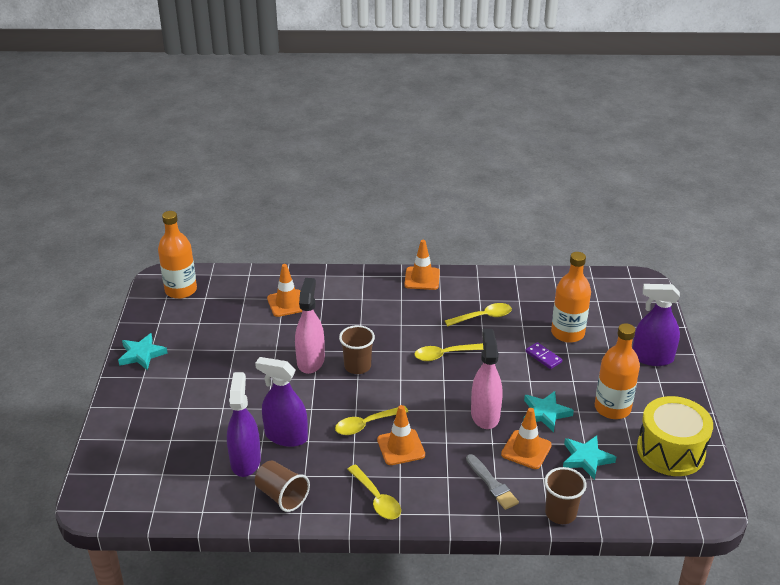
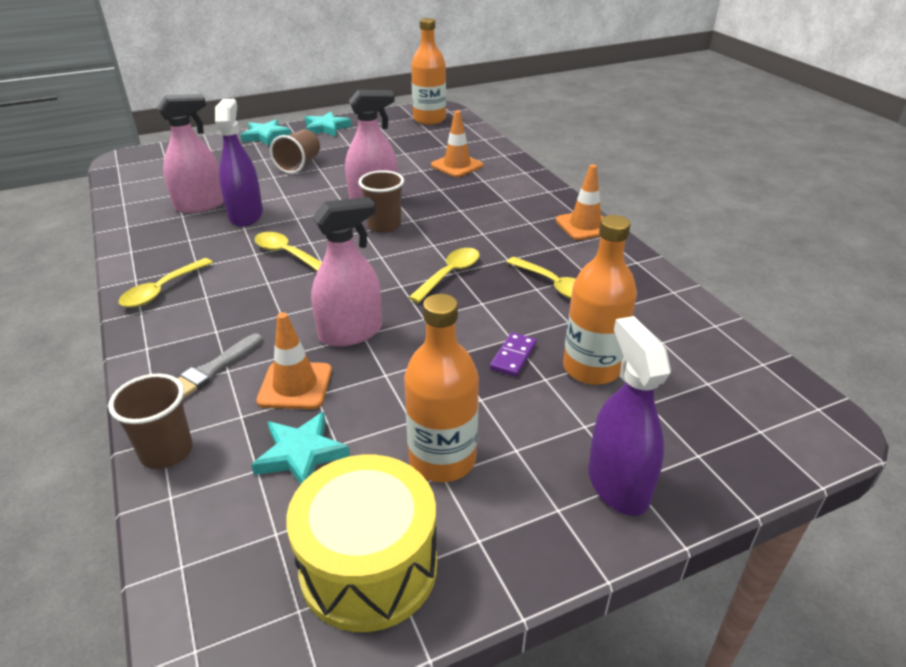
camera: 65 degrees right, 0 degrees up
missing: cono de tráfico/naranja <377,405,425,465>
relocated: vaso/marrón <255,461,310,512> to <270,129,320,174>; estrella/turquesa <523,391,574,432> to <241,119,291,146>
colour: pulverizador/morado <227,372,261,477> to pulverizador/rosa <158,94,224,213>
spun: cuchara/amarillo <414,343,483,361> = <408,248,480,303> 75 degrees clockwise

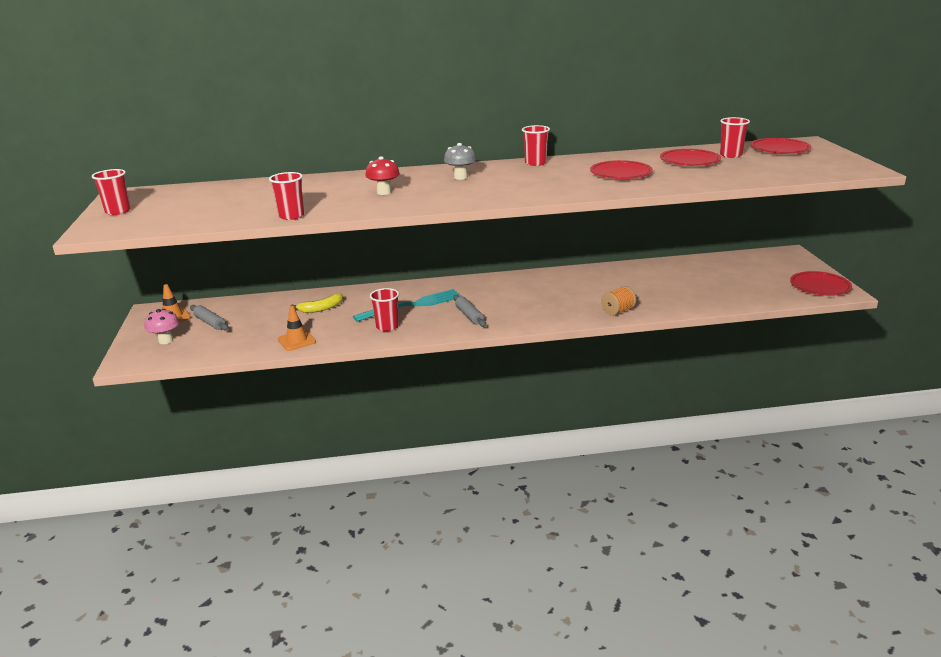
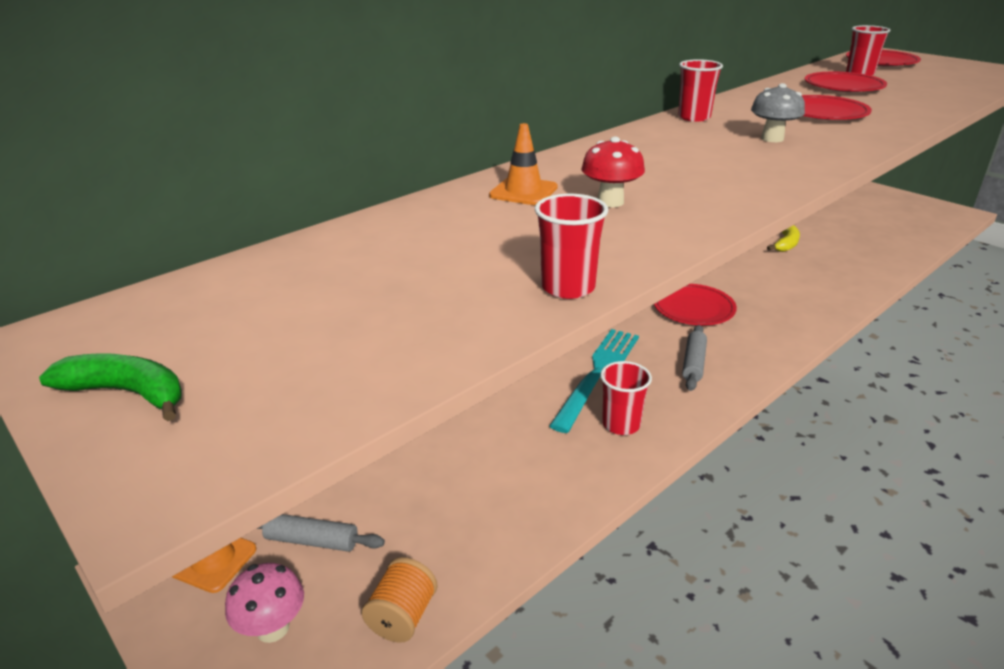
camera: 35 degrees left, 5 degrees up
relocated: cono de tráfico/naranja <278,306,316,351> to <489,123,558,205>; plátano/amarillo <291,293,343,313> to <767,225,800,252>; seta/gris <444,143,477,180> to <751,83,805,142>; carrete/naranja <601,286,636,316> to <362,557,437,643>; plato/rojo <790,271,852,296> to <654,284,737,325>
exchanged: vaso/rojo <92,169,131,215> to plátano/verde <39,353,182,421>
spun: rodillo/gris <453,295,486,327> = <682,325,707,391> 75 degrees clockwise

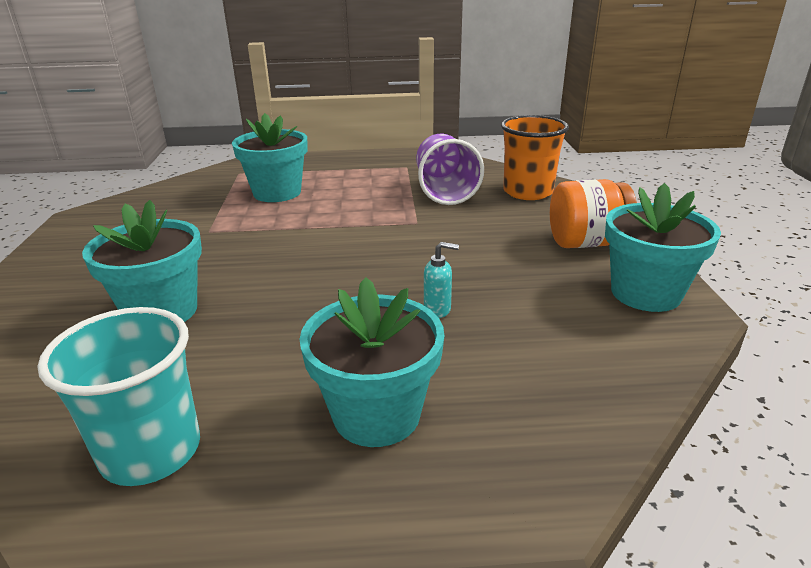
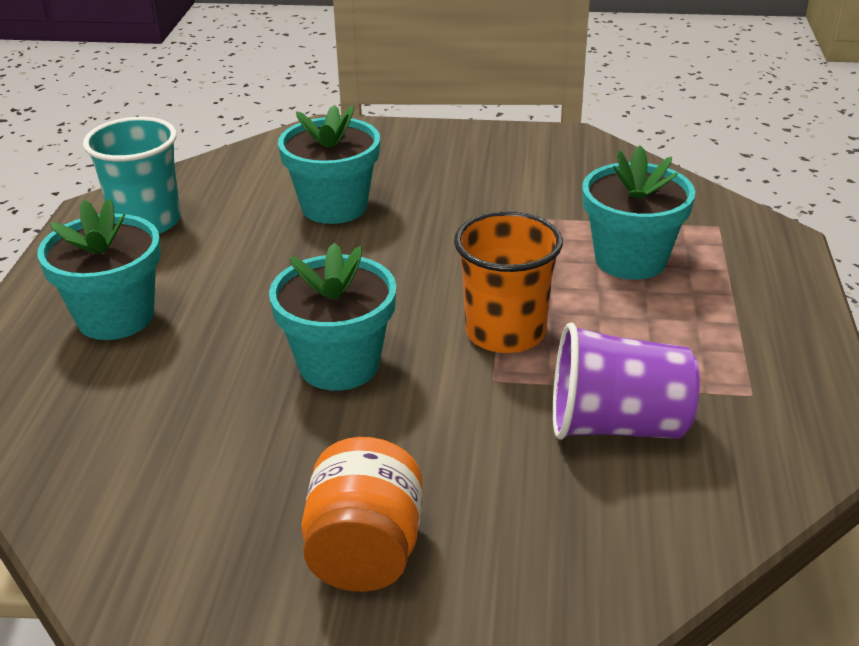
camera: 100 degrees right, 5 degrees up
missing: dispensador de jabón/turquesa <424,242,459,318>
relocated: vaso/naranja <501,115,569,200> to <454,211,563,353>; maceta/turquesa <605,183,721,312> to <269,243,396,390>

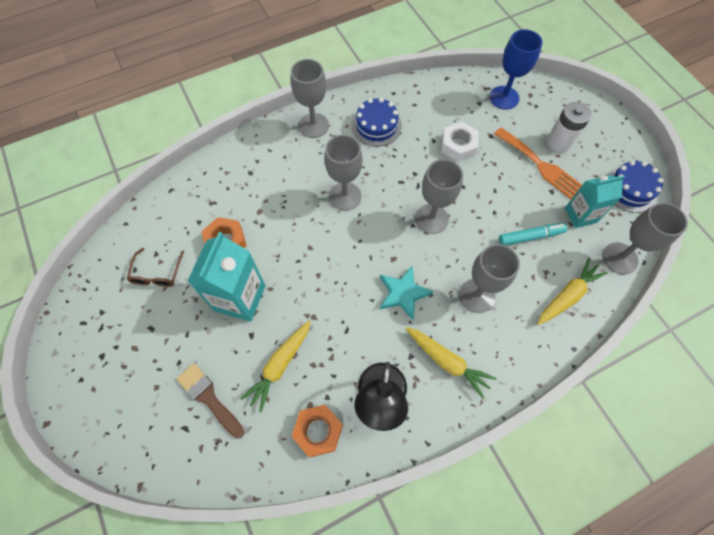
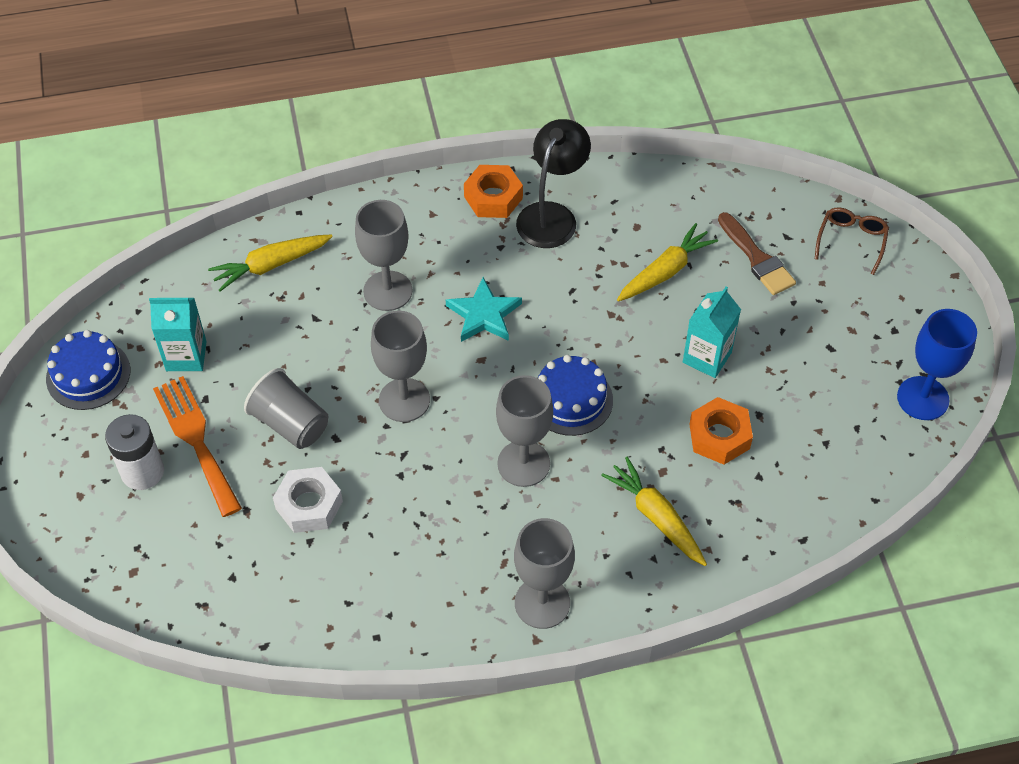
camera: 165 degrees left, 10 degrees down
missing: rotulador/turquesa <499,223,567,245>; copa/gris <602,203,688,274>
appeared: vaso/gris <244,368,328,449>
relocated: gafas/marrón <127,248,185,287> to <815,208,889,275>; tuerca/naranja <291,405,343,457> to <464,165,523,218>; tarta/azul <352,98,402,146> to <538,355,613,436>; zanahoria/amarillo <405,327,496,399> to <601,457,707,566>; copa/azul <489,29,543,110> to <897,309,977,420>
size: cartón de leche/turquesa <188,232,266,322> = <683,287,741,378> x0.65

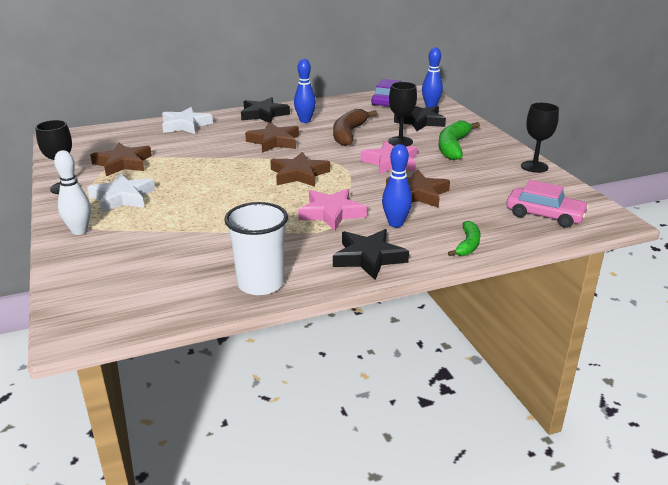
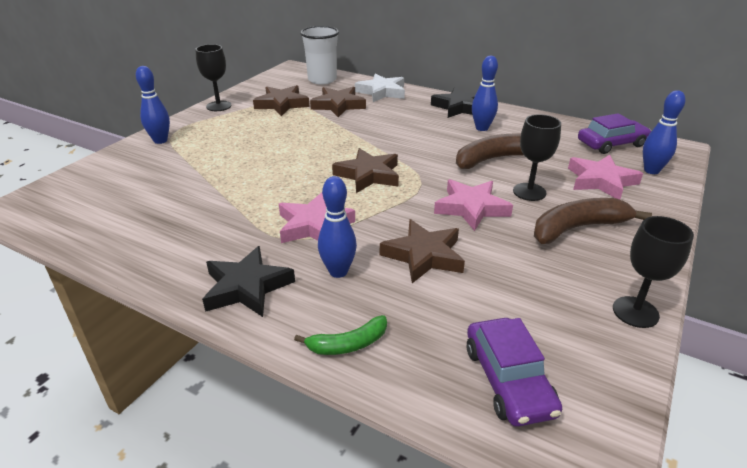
camera: 50 degrees right, 5 degrees up
missing: estrella/blanco <87,173,155,213>
relocated: vaso/blanco <225,202,288,295> to <300,26,339,85>; estrella/marrón <245,122,299,153> to <310,87,366,117>
colour: bolo/blanco <54,150,91,235> to bolo/azul <136,66,170,144>; estrella/negro <394,106,446,131> to estrella/rosa <568,155,643,200>; plátano/verde <438,120,480,160> to plátano/marrón <534,198,652,244>; coche/rosa <506,180,589,228> to coche/morado <467,318,562,427>

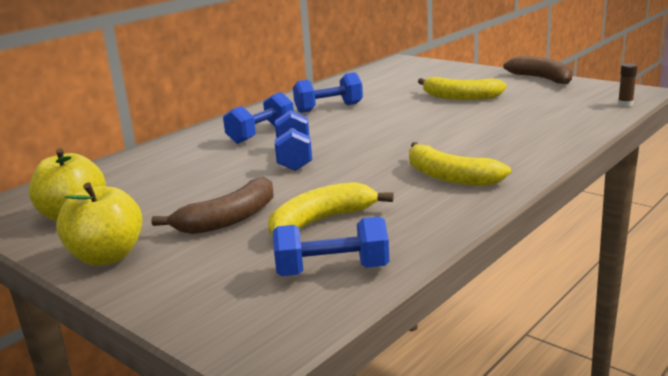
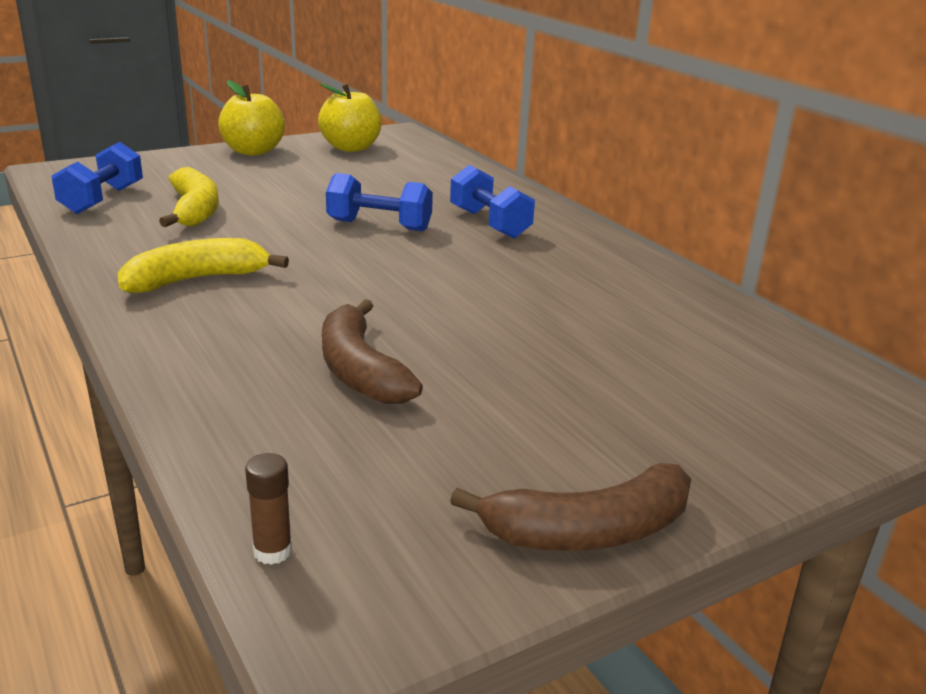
camera: 105 degrees right, 5 degrees up
missing: mancuerna/azul <293,72,363,113>; plátano/amarillo <418,77,507,100>
relocated: plátano/marrón <152,177,274,234> to <322,299,423,404>

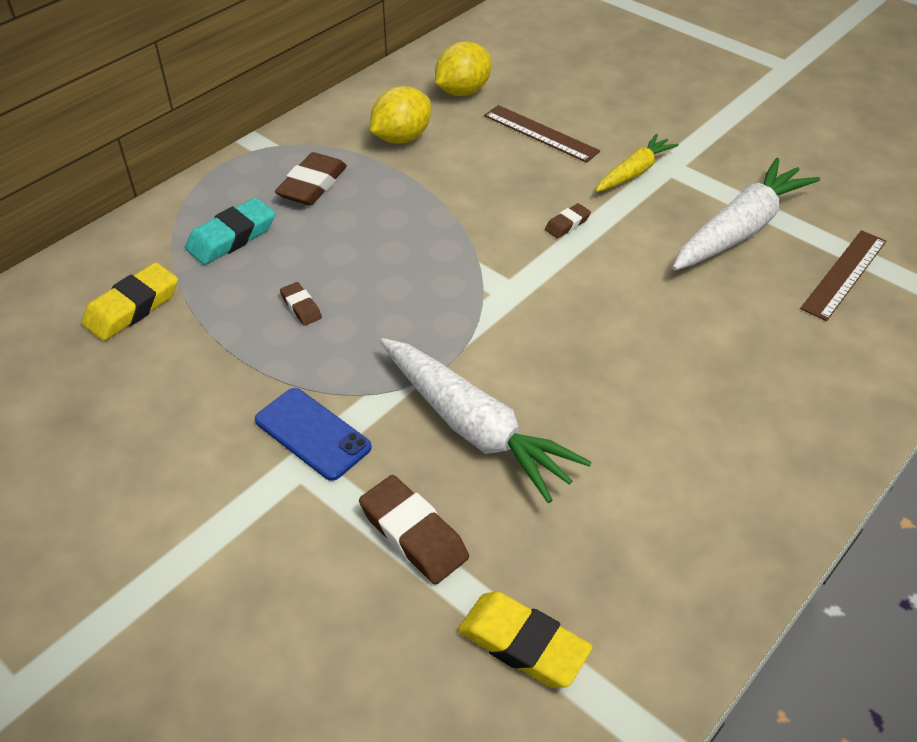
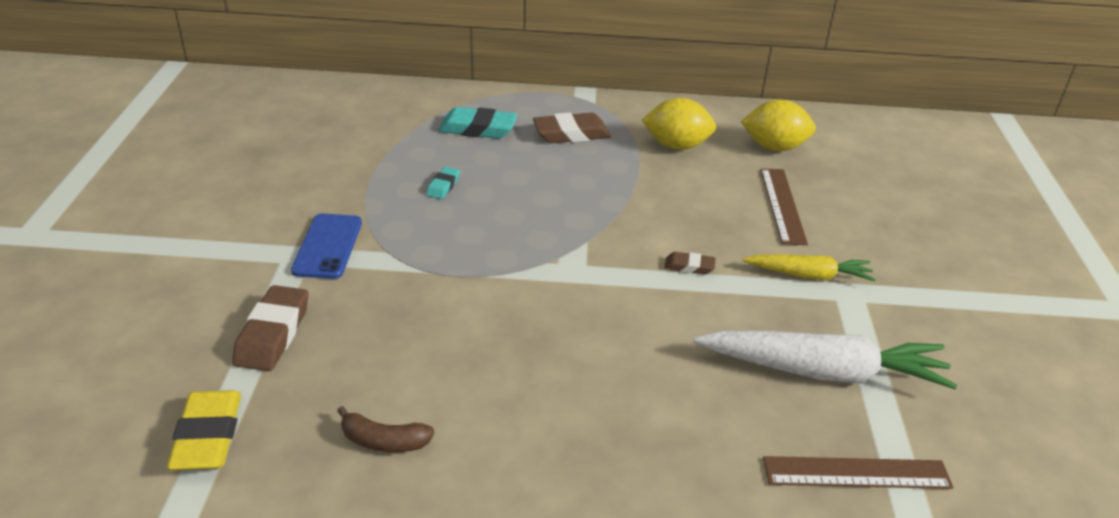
camera: 50 degrees right, 10 degrees down
missing: goma de borrar/amarillo <81,263,178,341>; zanahoria/blanco <380,338,592,503>
appeared: plátano/marrón <337,406,435,452>
colour: goma de borrar/marrón <280,282,322,326> to goma de borrar/turquesa <426,167,460,199>

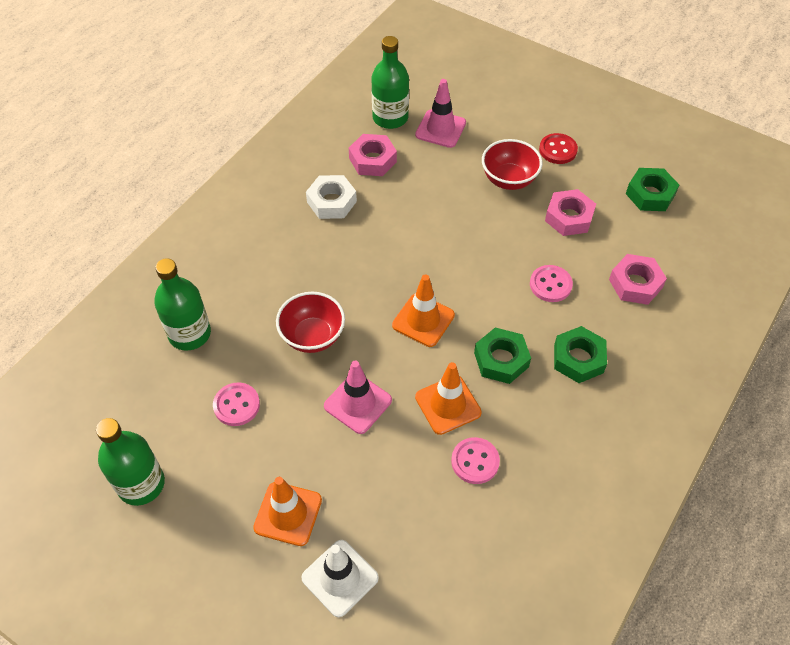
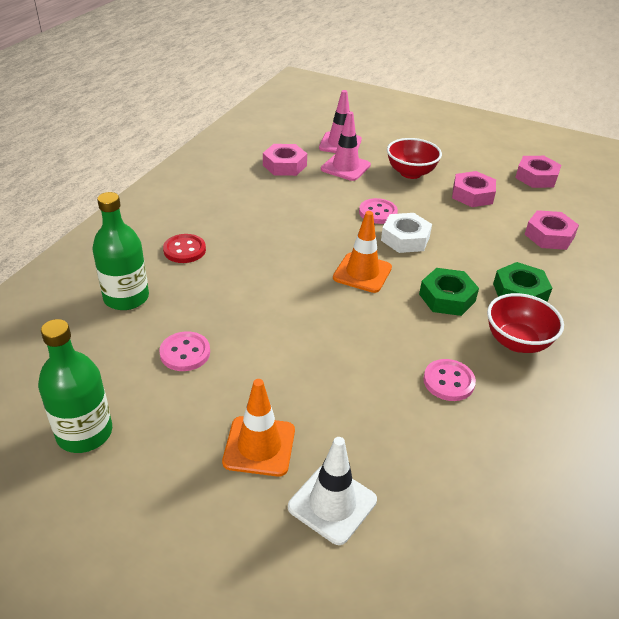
camera: 10 degrees left, 15 degrees down
missing: botella/verde <371,36,409,129>; cono de tráfico/naranja <415,362,482,435>
relocated: cuenco/rojo <276,292,345,353> to <487,293,564,353>; tuerca/blanco <306,175,357,219> to <381,213,432,253>; cono de tráfico/rosa <324,361,392,434> to <321,112,371,181>; botón/rosa <530,265,573,302> to <359,198,398,224>; botón/rojo <539,133,578,164> to <163,234,206,263>
colour: tuerca/verde <626,168,679,211> to tuerca/rosa <515,156,561,188>

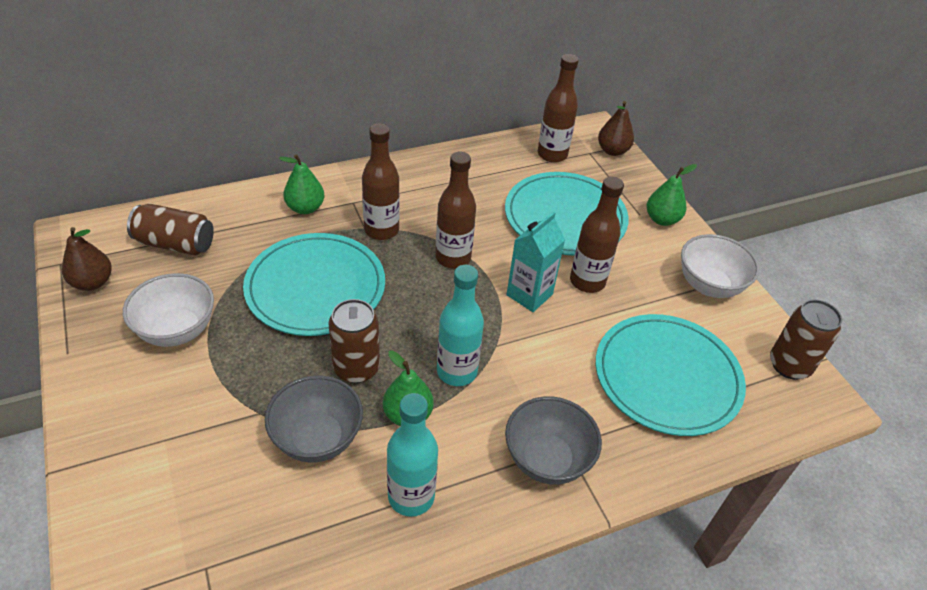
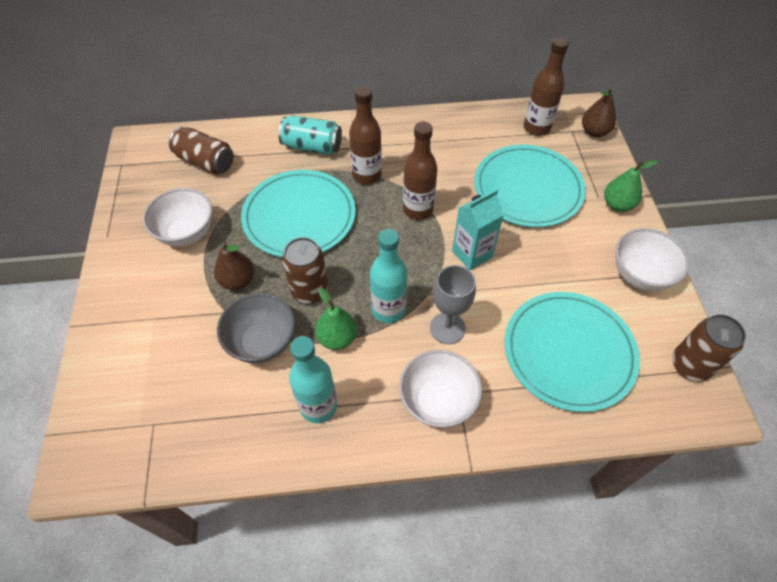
camera: 20 degrees right, 10 degrees up
missing: botella/marrón <570,176,624,293>
appeared: copa/gris <430,265,476,344>
relocated: pera/marrón <62,227,112,291> to <214,242,254,290>
exchanged: pera/verde <279,154,324,214> to lata/turquesa <279,115,342,155>
colour: cuenco/gris <505,396,602,485> to cuenco/blanco <399,350,482,428>

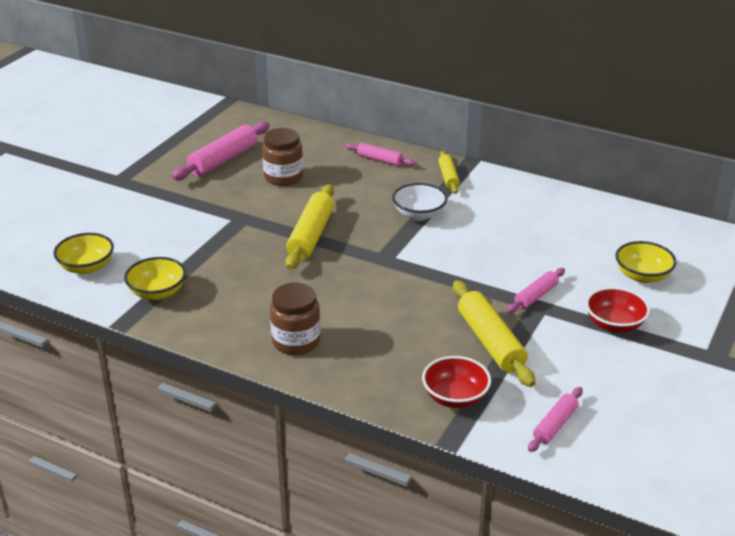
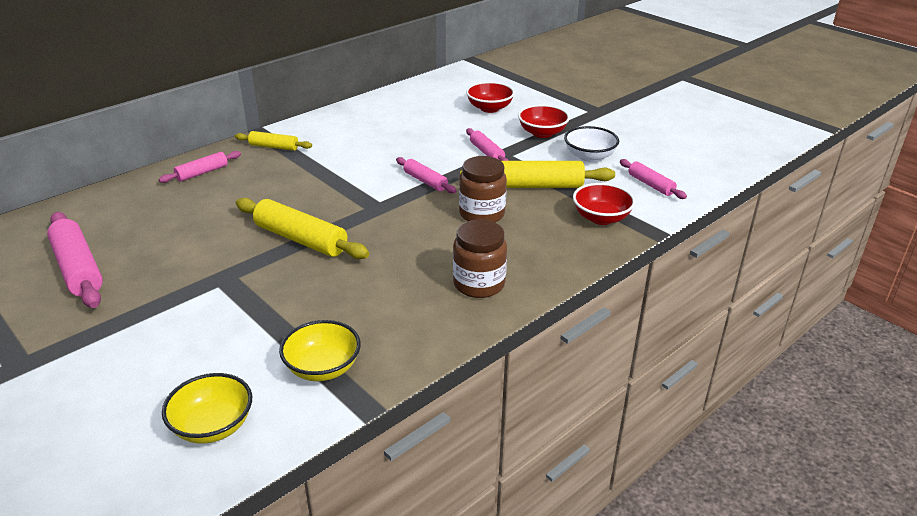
camera: 70 degrees left, 0 degrees up
appeared: rodillo/rosa <396,157,457,193>
relocated: tarro/marrón <262,128,303,186> to <459,156,507,222>; cuenco/blanco <392,183,447,221> to <564,126,619,162>
colour: cuenco/amarillo <616,241,677,283> to cuenco/rojo <466,82,515,113>

